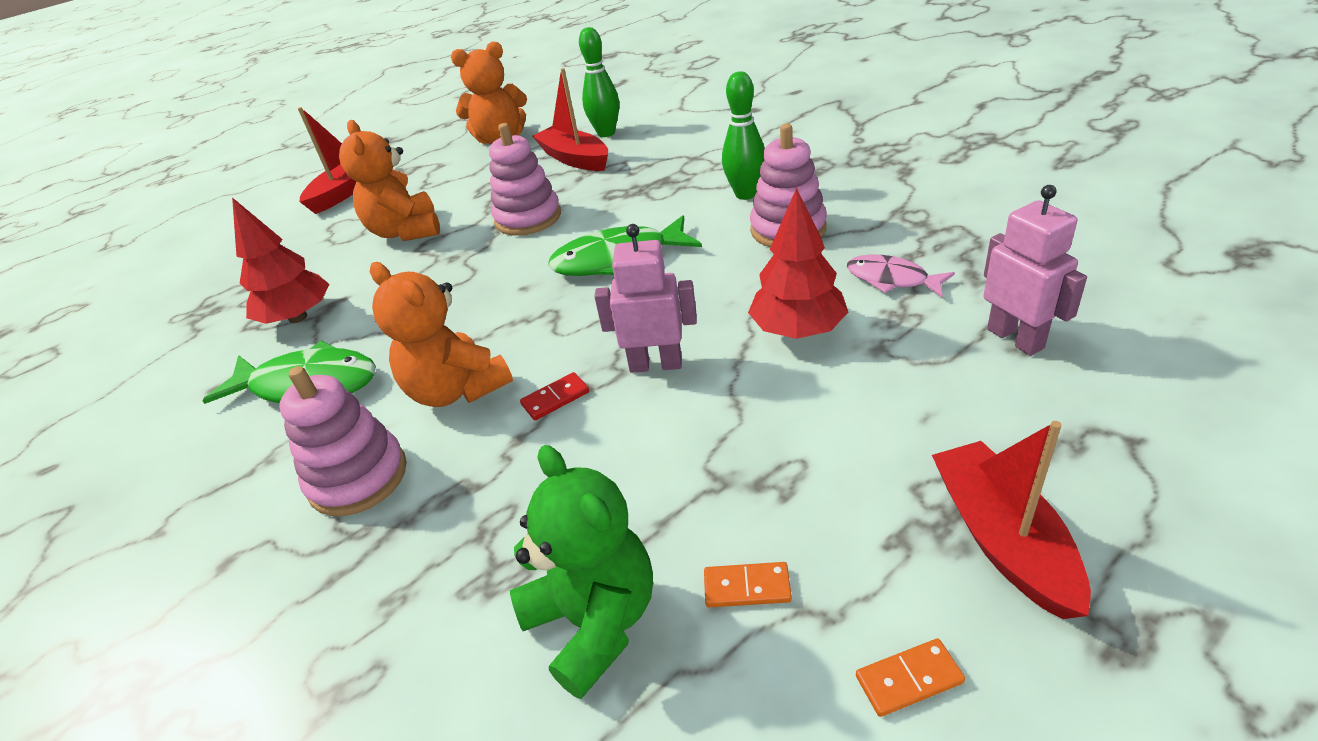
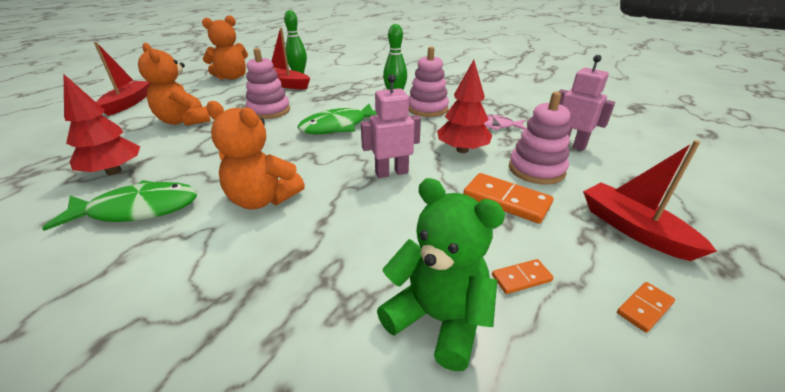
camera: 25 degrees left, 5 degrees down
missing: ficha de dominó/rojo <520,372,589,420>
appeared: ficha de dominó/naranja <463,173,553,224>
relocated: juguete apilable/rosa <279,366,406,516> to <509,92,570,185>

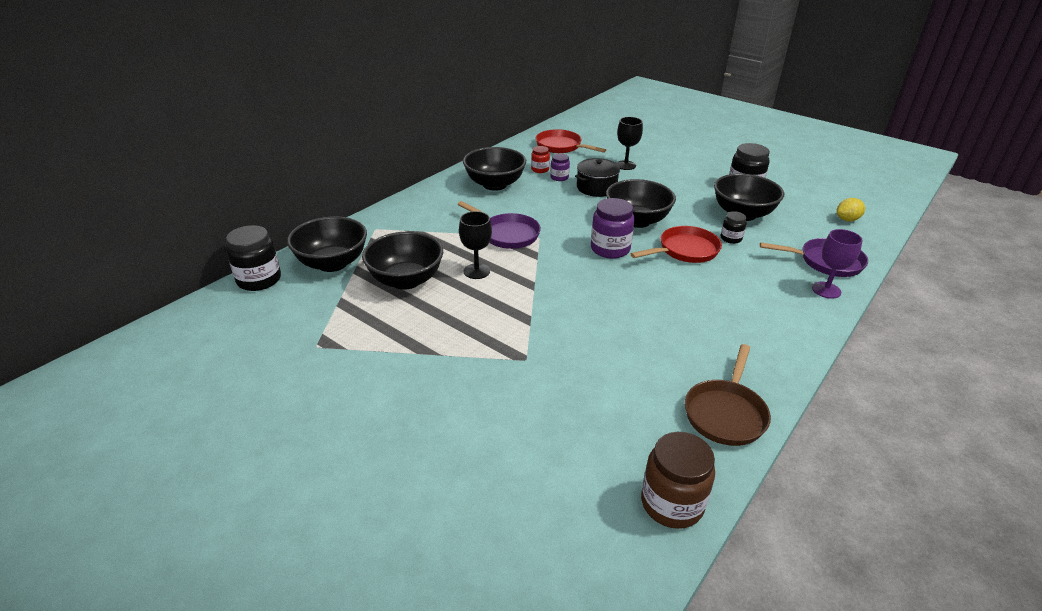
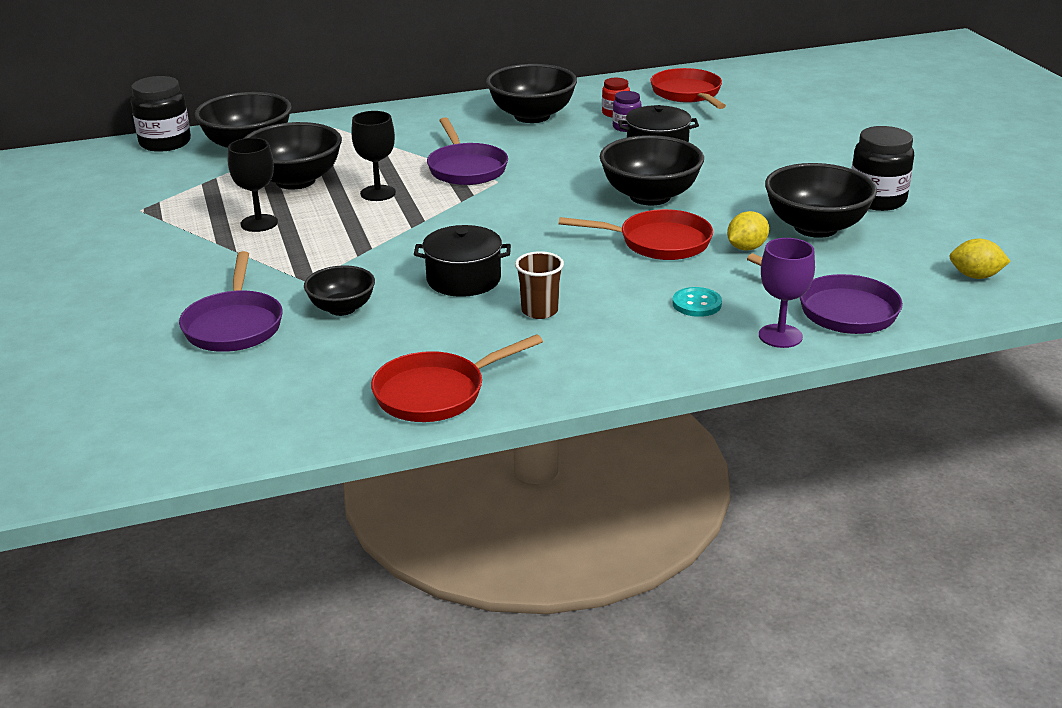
camera: 35 degrees right, 5 degrees down
missing: tarro/morado <591,198,635,259>; tarro/marrón <641,432,715,529>
appeared: sartén/morado <179,251,283,352>; cuenco/negro <304,265,375,316>; olla/negro <414,225,511,297>; vaso/marrón <515,251,564,319>; botón/turquesa <673,287,722,317>
relocated: copa/negro <617,117,643,170> to <228,138,278,232>
exchanged: tarro/negro <721,211,746,244> to limón/amarillo <727,211,769,251>
colour: sartén/marrón <685,344,771,446> to sartén/rojo <371,334,543,422>

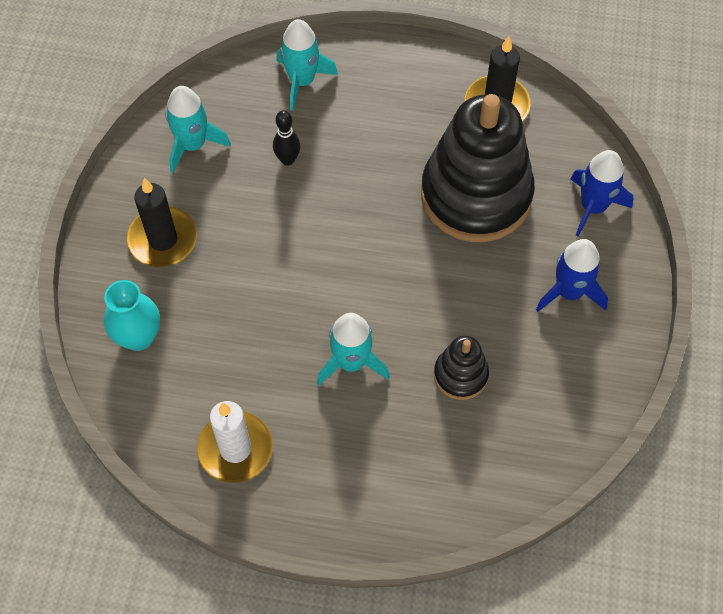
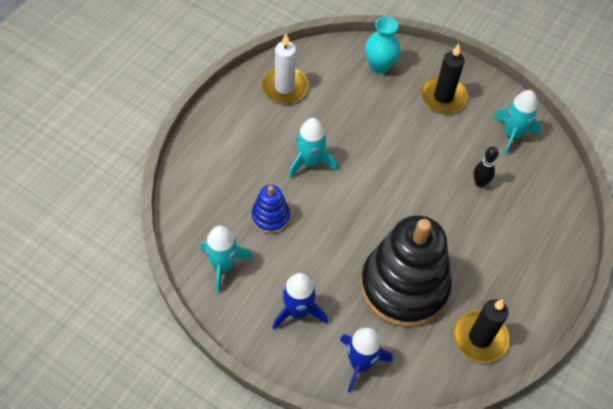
camera: 110 degrees right, 5 degrees down
relocated: cohete/turquesa <276,19,338,111> to <201,226,253,294>
colour: juguete apilable/negro <434,336,489,400> to juguete apilable/azul <251,185,290,234>

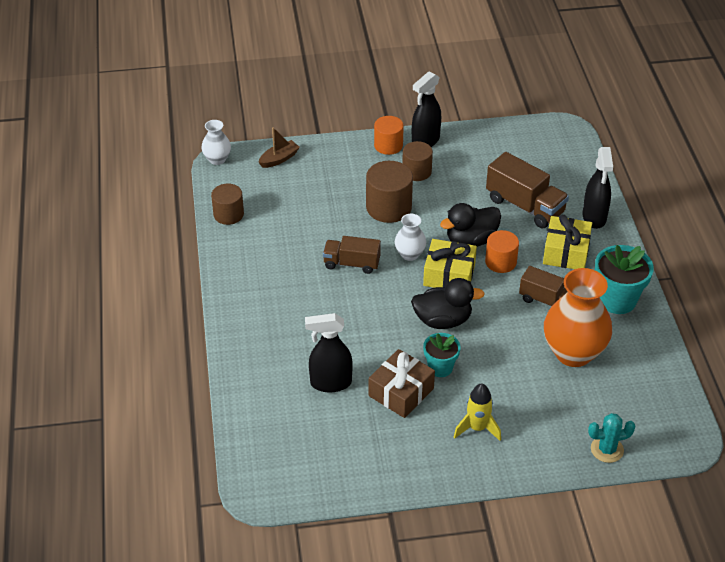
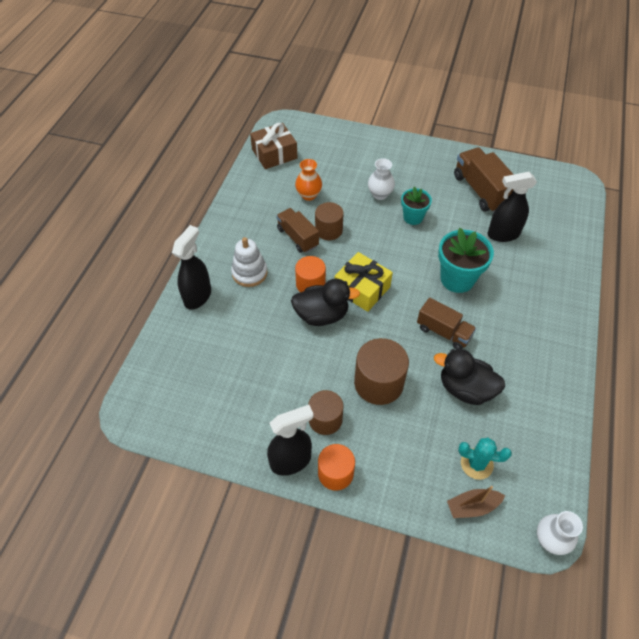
camera: 155 degrees left, 10 degrees up
missing: cohete/amarillo <454,383,501,441>
relocated: cilindro/marrón <211,184,244,225> to <315,202,344,240>; regalo/marrón <369,349,435,418> to <250,123,297,169>; florero/blanco <395,214,426,261> to <368,158,395,200>; pato/negro <411,278,485,329> to <434,349,505,405>; camión/marrón <486,152,569,228> to <454,147,514,213>; cactus/turquesa <588,413,635,463> to <458,438,512,480>; maceta/turquesa <595,245,654,314> to <438,228,494,293>
exchanged: regalo/amarillo <543,215,592,269> to juguete apilable/blanco <231,237,268,287>
spun: pulverizador/negro <305,313,353,392> = <487,172,537,242> 150 degrees clockwise
size: florero/naranja <544,268,612,367> = <295,159,322,201> x0.51

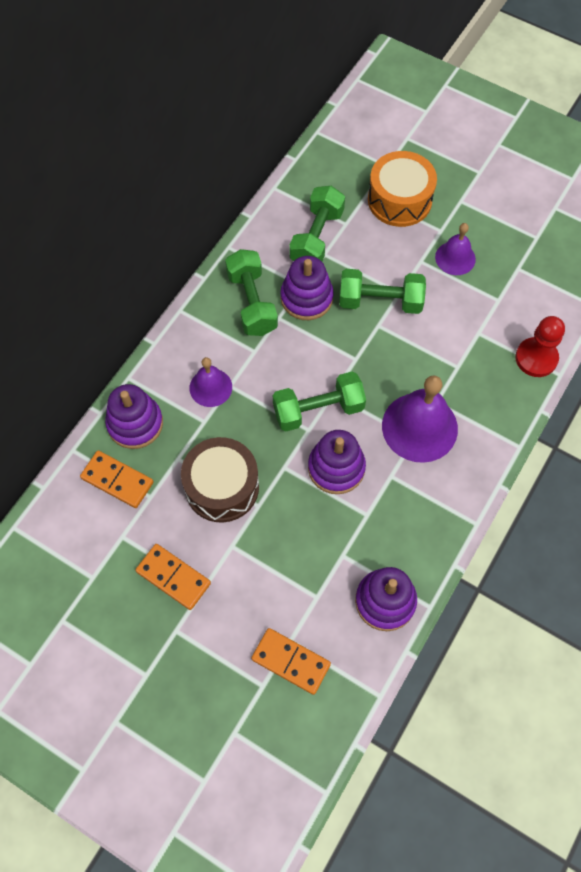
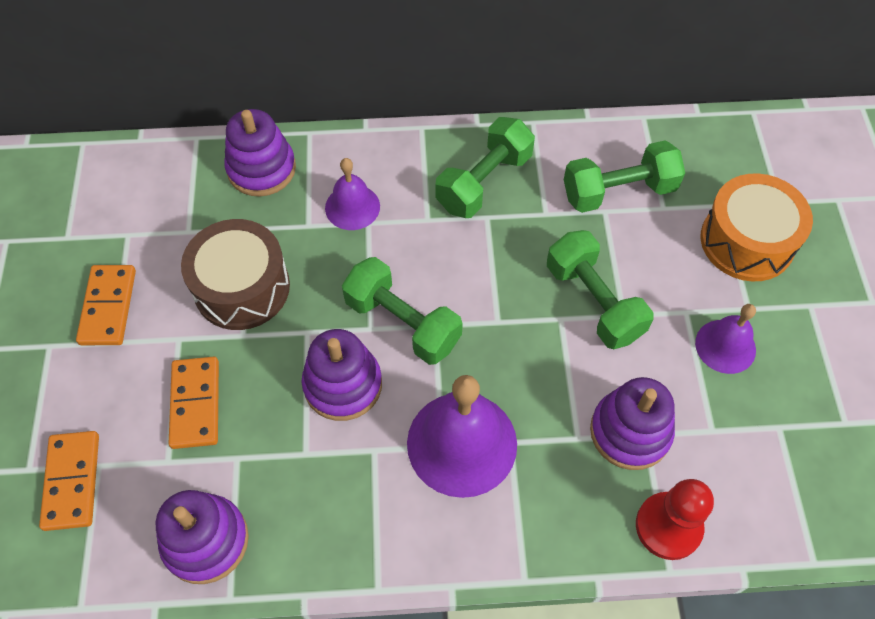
camera: 55 degrees right, 5 degrees down
relocated: ficha de dominó/naranja <80,450,154,508> to <168,357,219,449>; juguete apilable/morado <280,256,334,320> to <590,377,675,470>

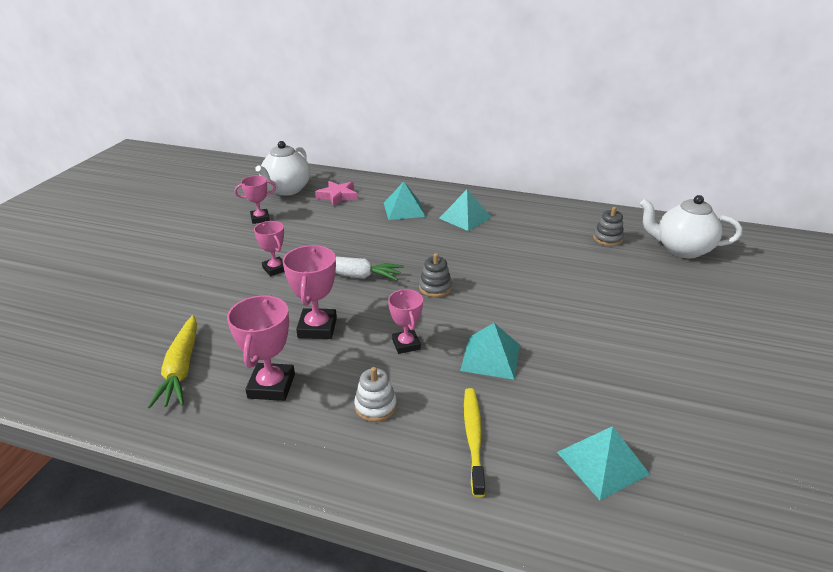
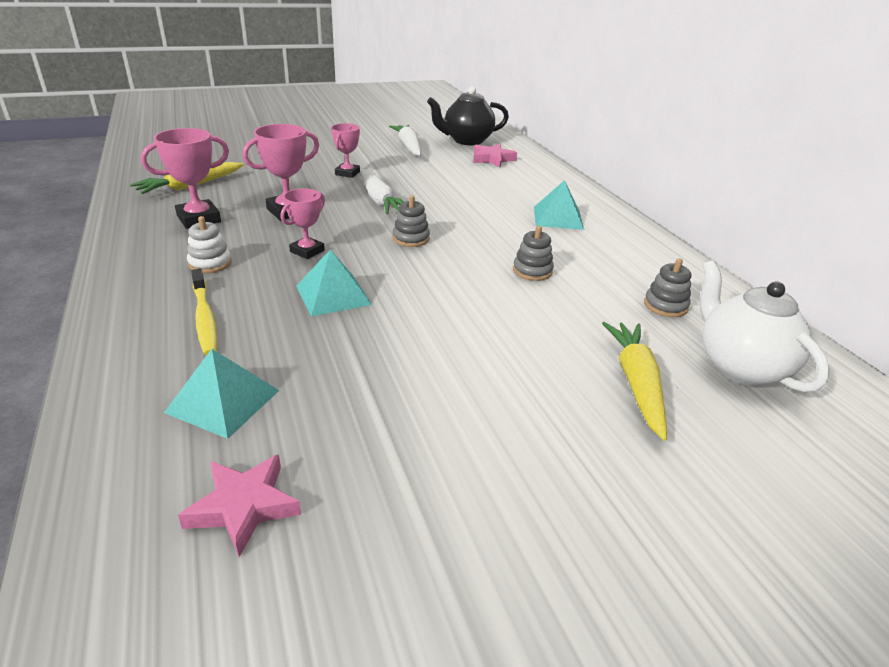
camera: 50 degrees right, 0 degrees up
missing: pirámide/turquesa <384,182,426,220>
appeared: estrella/rosa <178,454,301,557>; juguete apilable/gris <513,226,554,281>; zanahoria/amarillo <602,322,667,441>
exchanged: trofeo/rosa <234,176,276,224> to zanahoria/blanco <389,125,421,156>
colour: tetera/blanco <255,141,310,196> to tetera/negro <427,86,509,145>
spun: cepillo de dientes/amarillo <464,388,485,497> = <191,269,217,356> 105 degrees clockwise

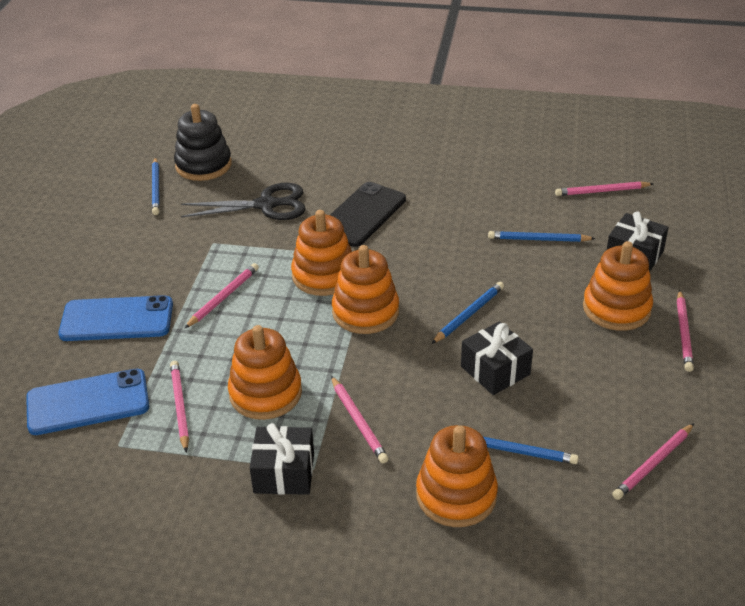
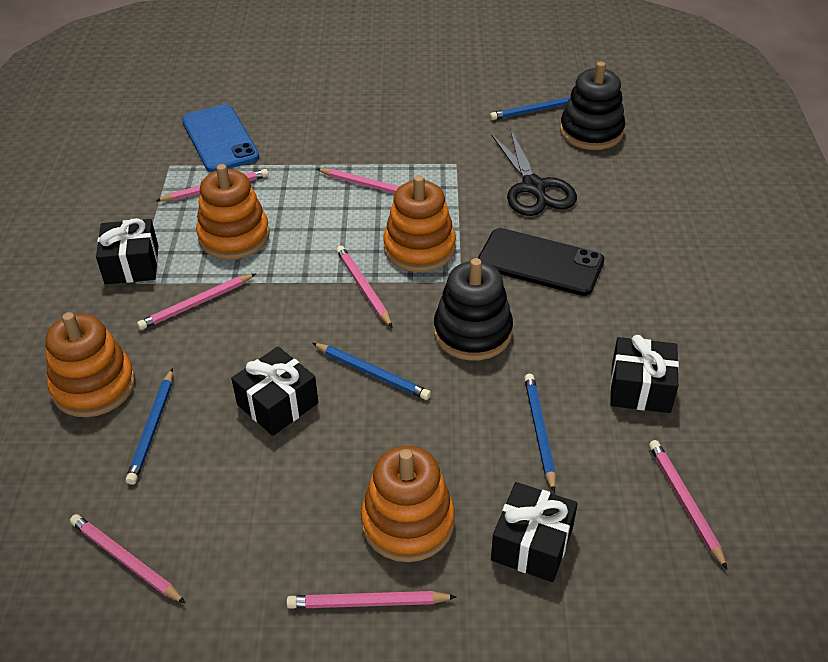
camera: 80 degrees right, 5 degrees up
missing: móvil/azul <58,295,173,341>
appeared: juguete apilable/negro <434,258,513,361>; regalo/negro <610,335,679,413>
exchanged: juguete apilable/naranja <332,245,399,334> to lápiz/rosa <336,246,393,328>

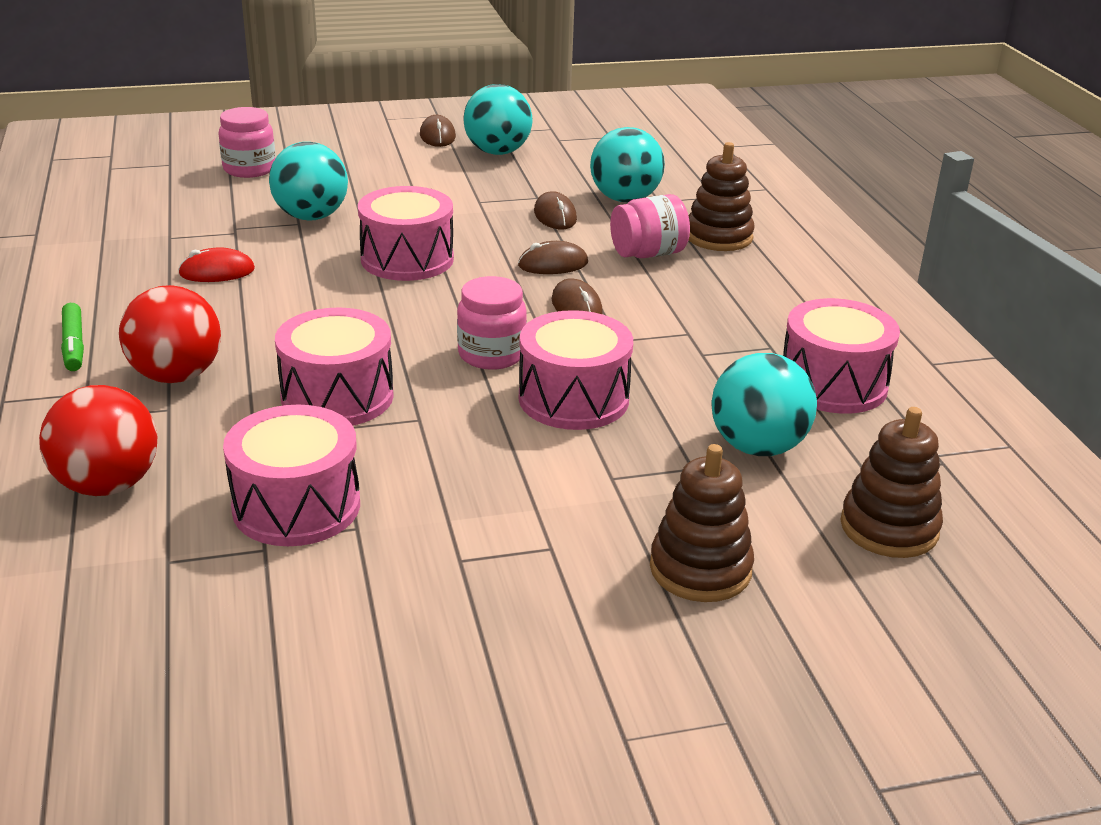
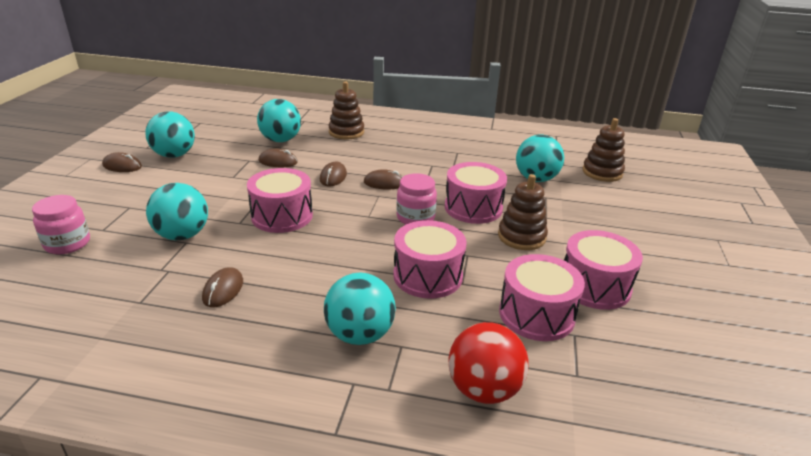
camera: 65 degrees left, 0 degrees up
missing: rotulador/verde <61,303,84,371>; tarro/rosa <610,194,690,258>
relocated: juguete apilable/marrón <650,444,754,602> to <498,174,548,250>; tambor/rosa <783,298,900,414> to <564,230,643,310>
colour: pelota/rojo <119,285,221,383> to pelota/turquesa <324,273,396,345>; ratón/rojo <178,247,255,282> to ratón/marrón <202,267,243,308>

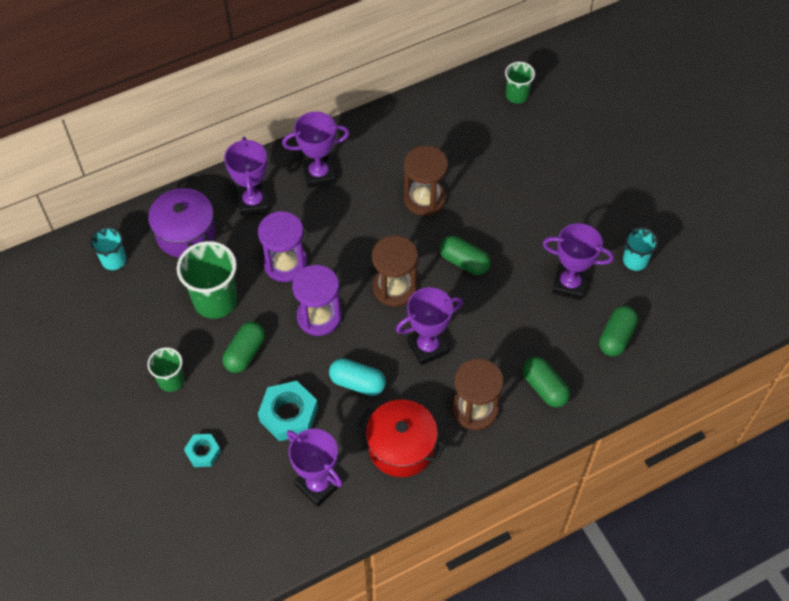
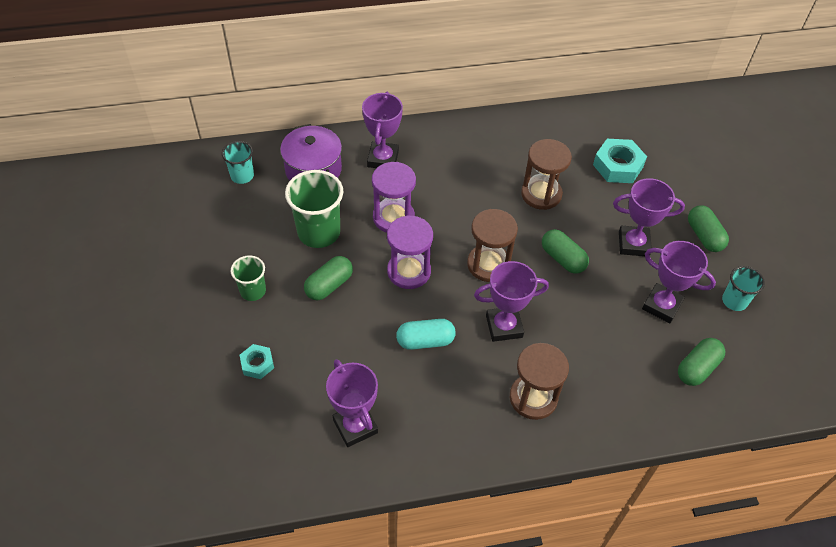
camera: 15 degrees right, 5 degrees down
missing: olla/rojo <358,400,446,477>; vaso/verde <505,62,535,104>
relocated: tuerca/turquesa <258,381,318,441> to <593,139,647,183>; trofeo/morado <282,112,350,188> to <613,178,685,256>; cápsula/verde <522,357,570,408> to <688,205,729,252>
spun: cápsula/turquesa <329,358,386,396> = <396,319,456,350> 45 degrees counterclockwise

